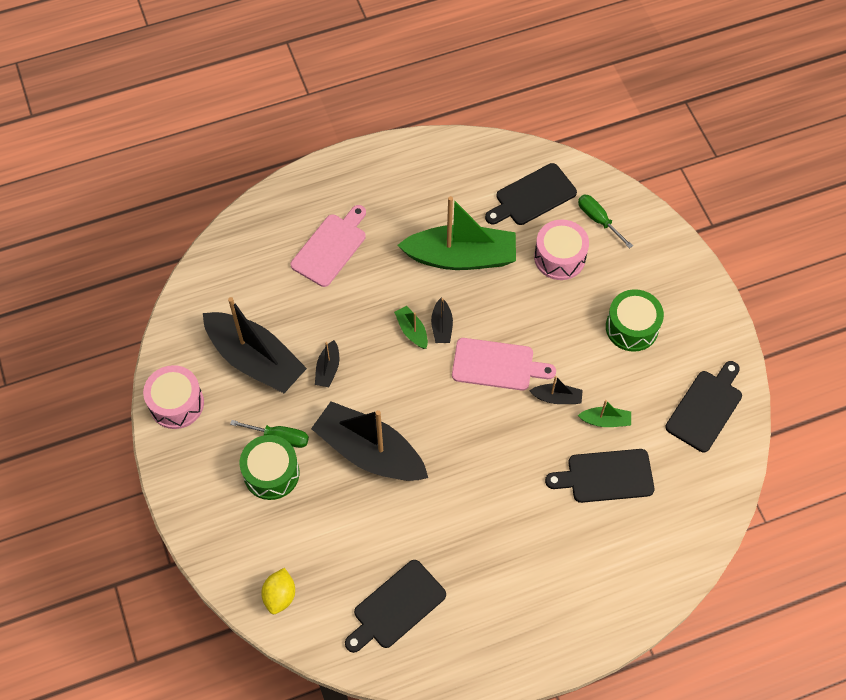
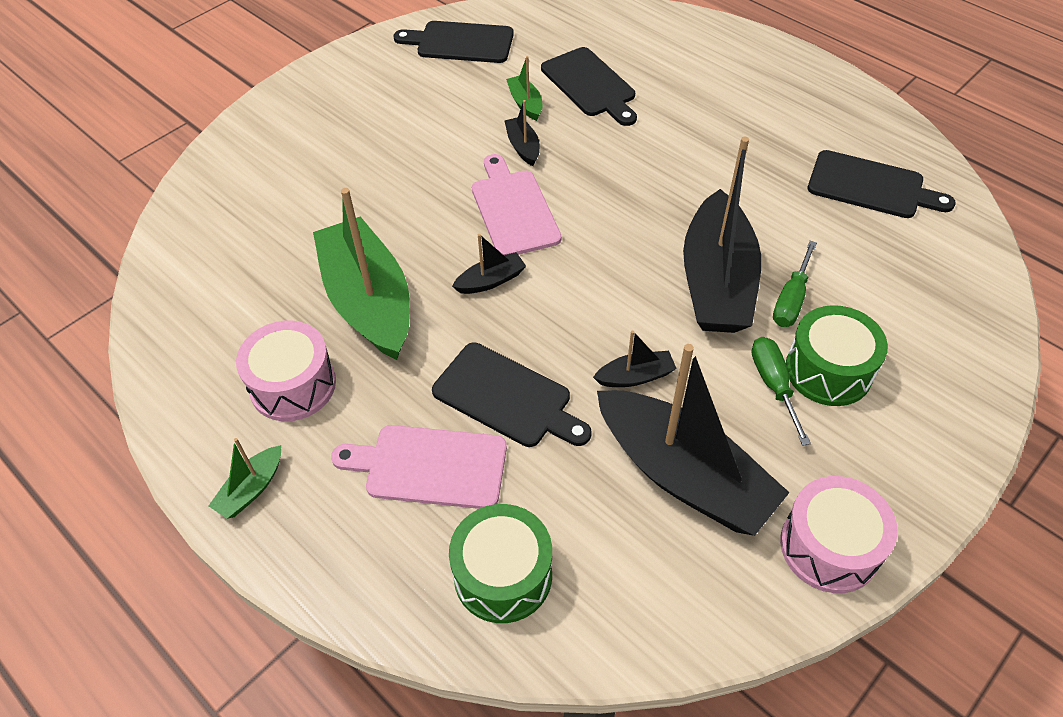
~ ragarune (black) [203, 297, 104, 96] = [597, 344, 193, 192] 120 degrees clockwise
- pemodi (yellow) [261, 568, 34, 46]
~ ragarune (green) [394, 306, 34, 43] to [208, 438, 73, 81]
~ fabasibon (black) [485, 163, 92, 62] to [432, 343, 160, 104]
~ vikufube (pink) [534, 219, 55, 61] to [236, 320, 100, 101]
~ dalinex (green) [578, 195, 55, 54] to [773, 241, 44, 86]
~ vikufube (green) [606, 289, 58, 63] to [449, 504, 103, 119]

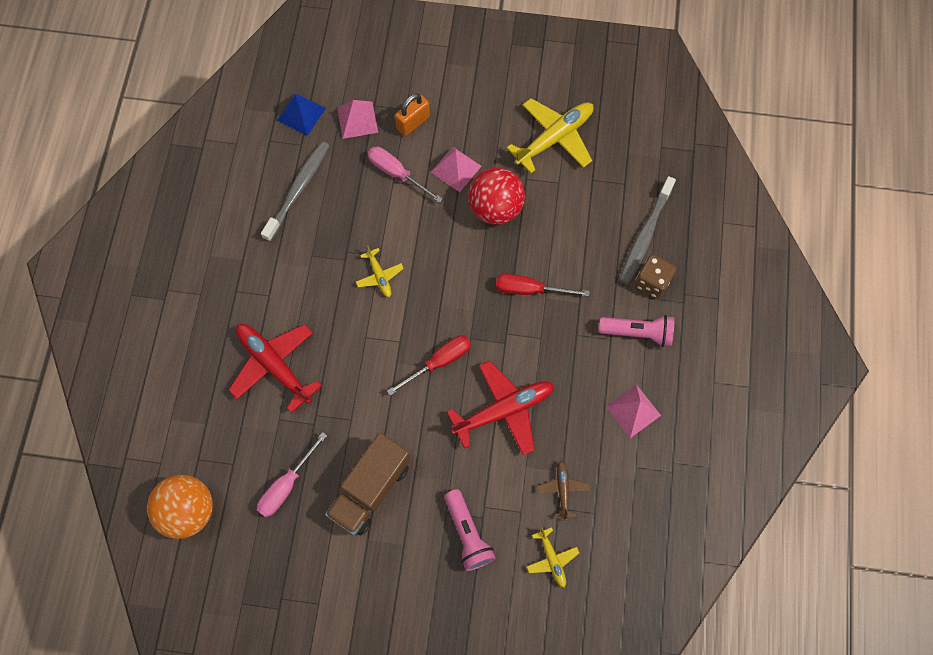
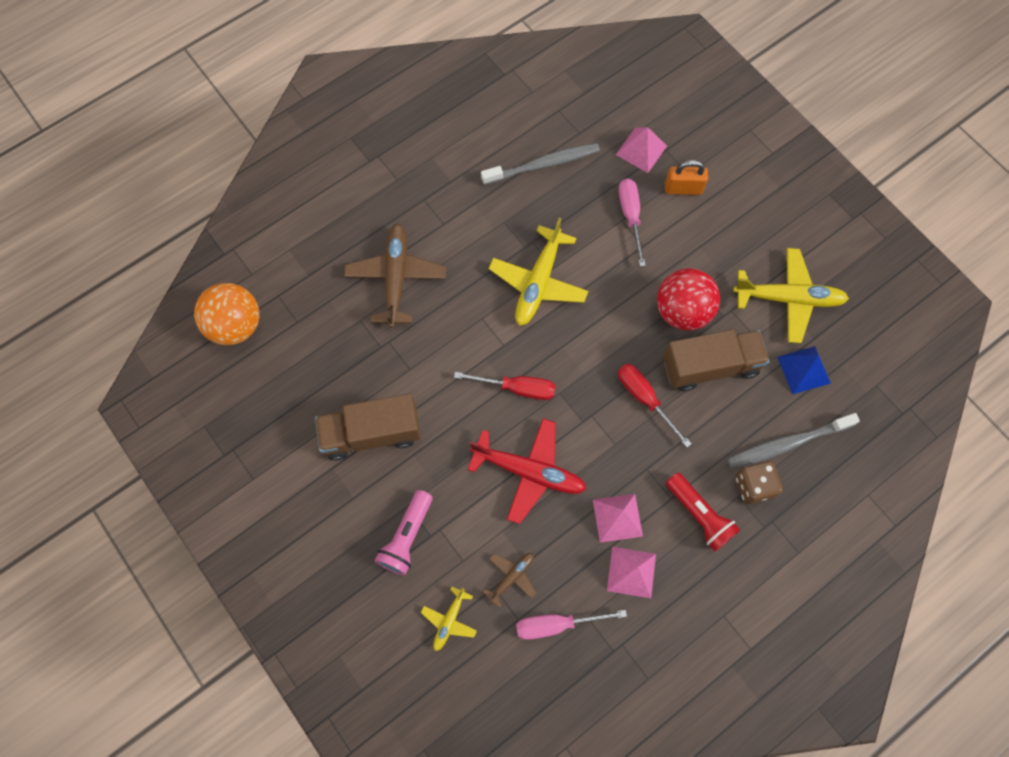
~ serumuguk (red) [229, 324, 93, 89] to serumuguk (brown) [344, 223, 102, 105]
~ dalinex (pink) [257, 432, 70, 85] to [516, 610, 111, 30]
~ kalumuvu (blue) [277, 93, 49, 42] to [777, 346, 54, 48]
~ serumuguk (yellow) [356, 246, 48, 51] = [489, 218, 100, 108] x1.94
~ kalumuvu (pink) [431, 147, 50, 45] to [593, 494, 50, 49]
~ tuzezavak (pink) [599, 315, 75, 32] to tuzezavak (red) [666, 473, 74, 78]
+ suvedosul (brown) [663, 330, 107, 61]

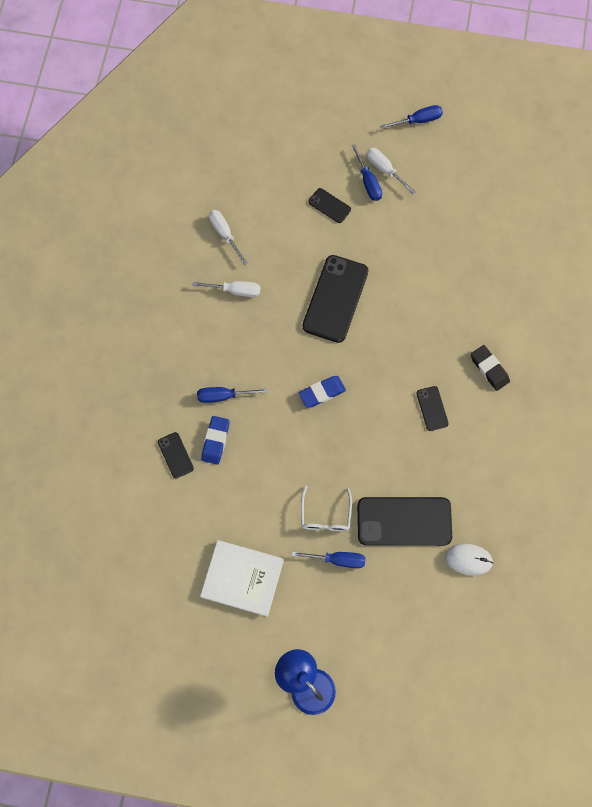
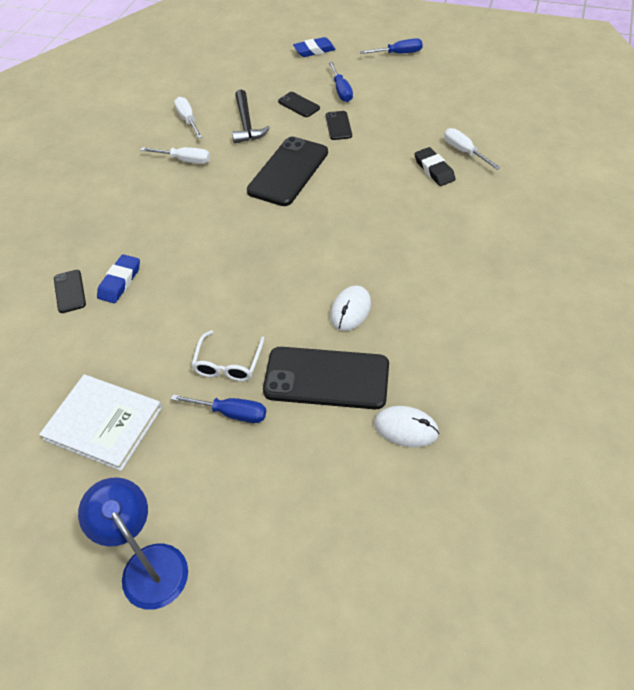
- dalinex (blue) [197, 387, 71, 16]
~ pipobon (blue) [299, 376, 47, 32] to [293, 37, 43, 20]
~ dalinex (white) [366, 148, 50, 46] to [444, 128, 57, 42]
~ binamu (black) [416, 386, 33, 45] to [325, 111, 27, 29]
~ pipobon (black) [471, 345, 39, 46] to [414, 147, 42, 39]
+ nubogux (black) [232, 90, 38, 54]
+ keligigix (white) [330, 285, 41, 46]

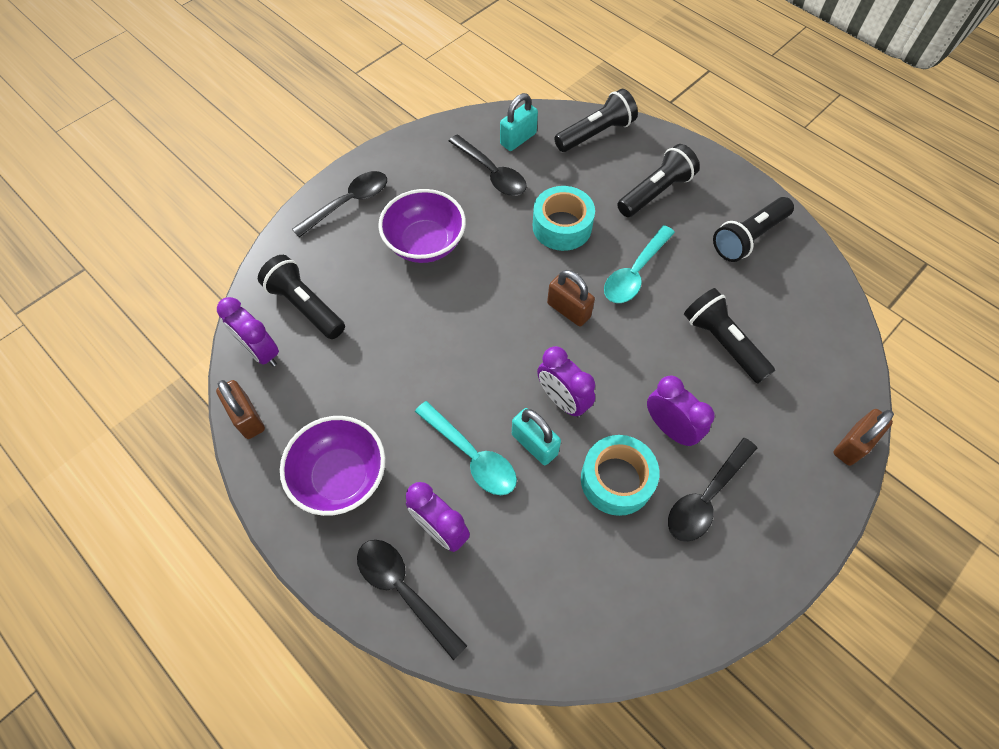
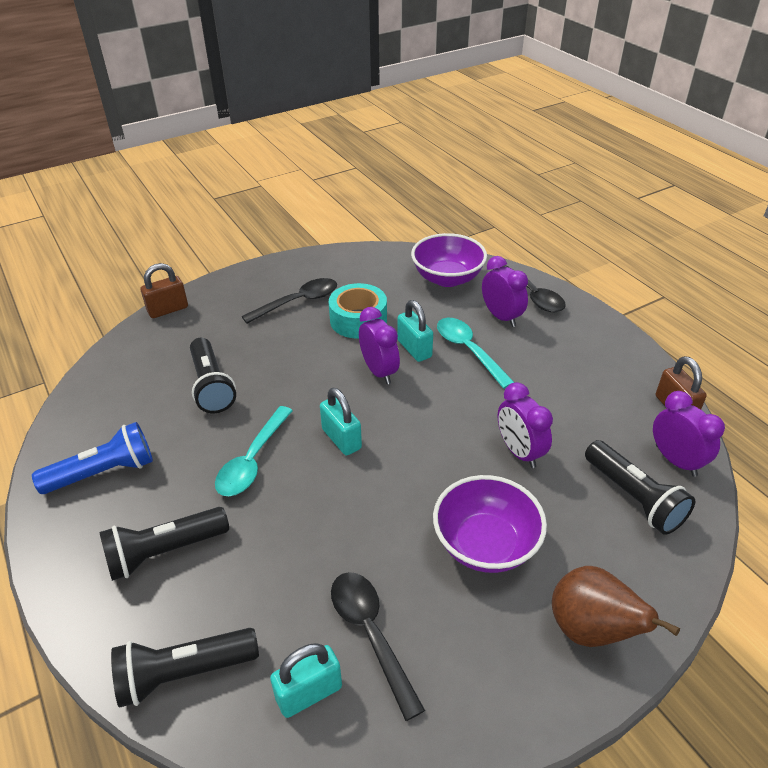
~ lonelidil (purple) [280, 416, 105, 100] to [411, 233, 76, 54]
~ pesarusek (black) [292, 171, 95, 67] to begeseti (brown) [552, 566, 128, 81]
- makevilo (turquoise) [533, 186, 62, 65]
~ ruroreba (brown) [547, 270, 48, 56] to ruroreba (turquoise) [320, 387, 42, 68]
~ pesarusek (turquoise) [604, 225, 71, 78] = [215, 406, 78, 90] 150 degrees clockwise
~ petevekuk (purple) [647, 376, 68, 70] to [497, 382, 56, 86]
~ tuzezavak (black) [713, 197, 81, 65] to tuzezavak (blue) [32, 422, 121, 72]

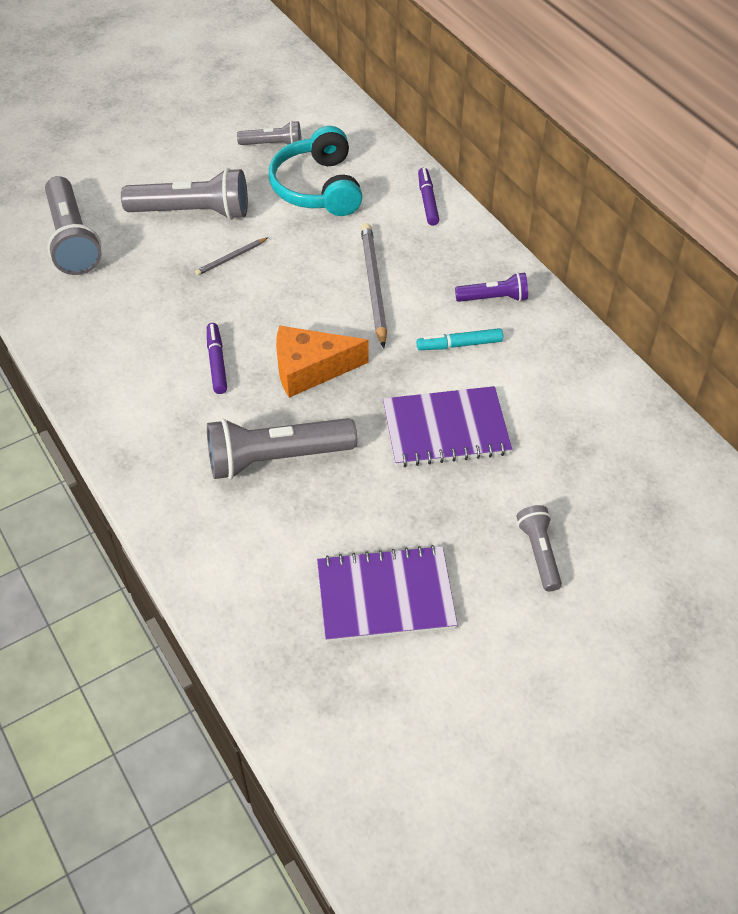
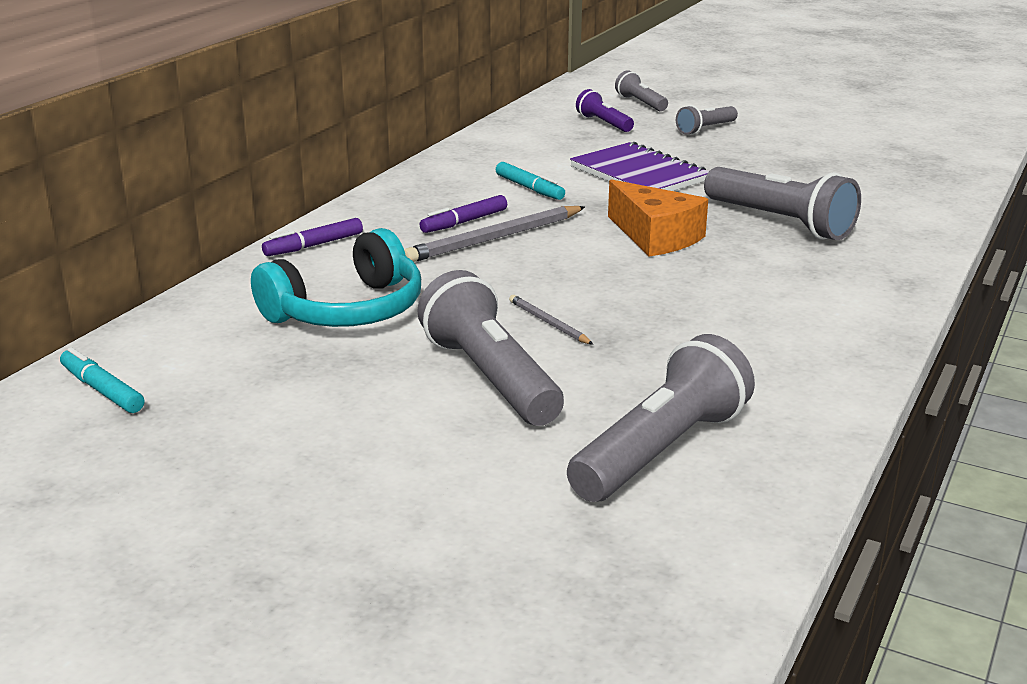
~ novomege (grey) [195, 238, 73, 38] = [509, 295, 84, 50] 150 degrees counterclockwise
~ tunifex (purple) [207, 323, 20, 71] to [420, 195, 87, 38]
~ tuzezavak (grey) [237, 121, 64, 24] to [615, 70, 53, 41]
- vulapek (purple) [317, 545, 141, 97]
~ tuzezavak (purple) [455, 272, 73, 30] to [576, 89, 58, 43]
+ tunifex (turquoise) [60, 347, 84, 66]

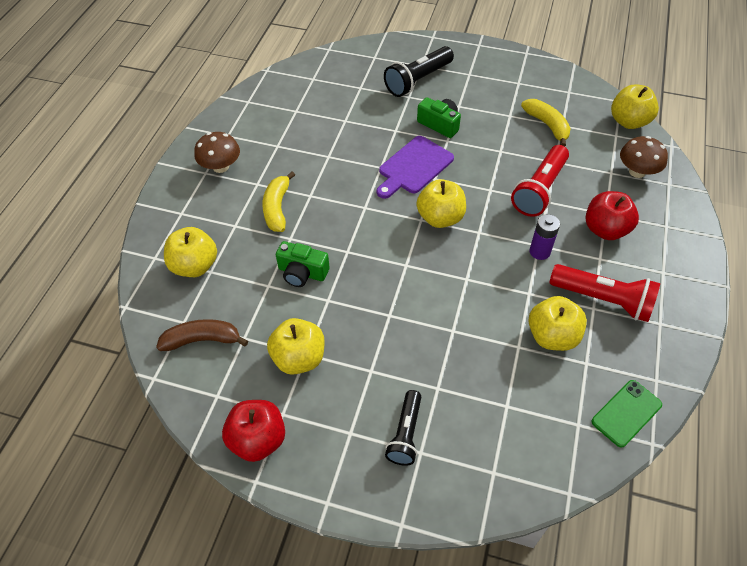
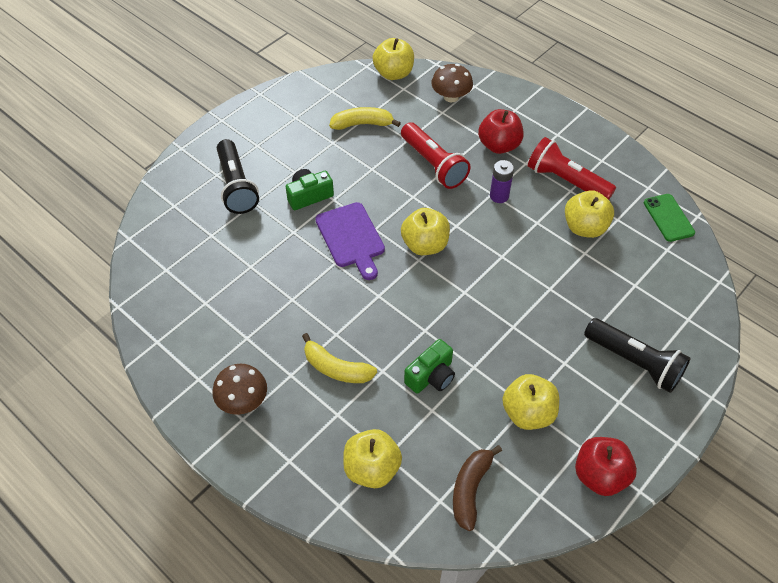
~ tuzezavak (black) [385, 390, 36, 76] = [584, 318, 106, 75] x1.53
~ tuzezavak (red) [550, 264, 110, 58] = [528, 137, 88, 63] 105 degrees counterclockwise

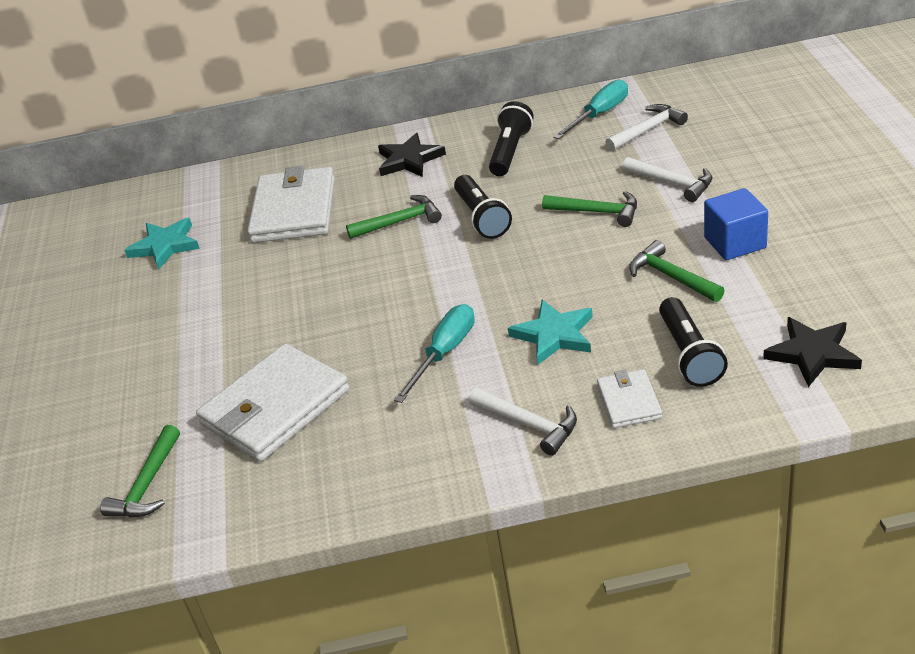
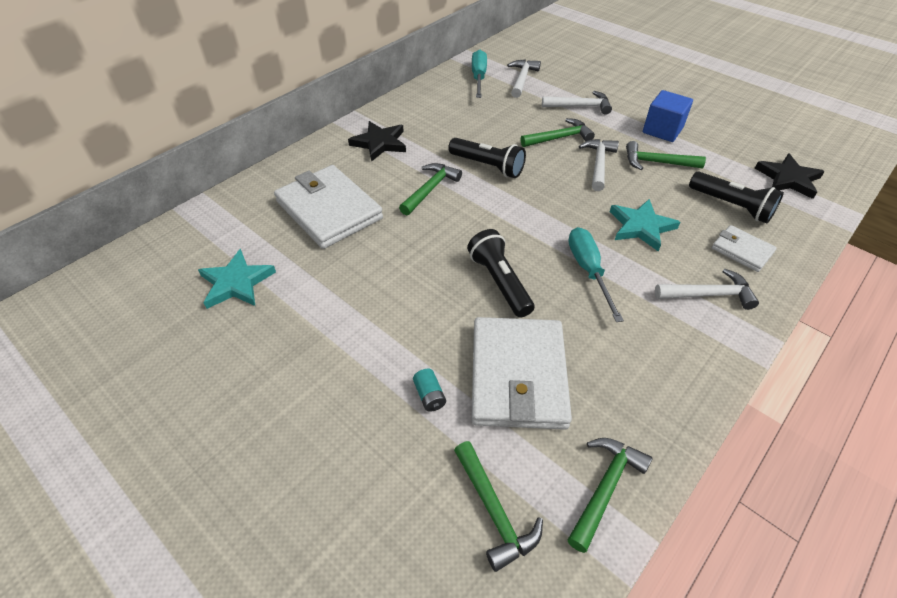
~ tuzezavak (black) [489, 101, 45, 75] to [467, 229, 67, 89]
+ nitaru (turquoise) [413, 369, 33, 43]
+ nubogux (green) [568, 438, 85, 115]
+ nubogux (white) [579, 139, 40, 52]

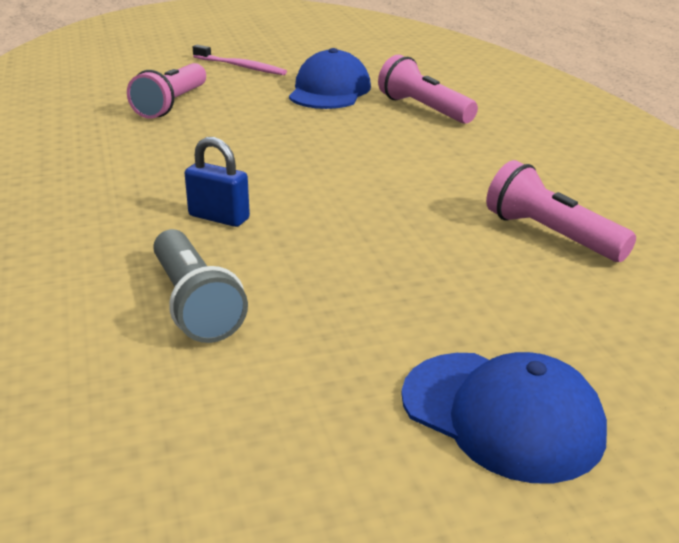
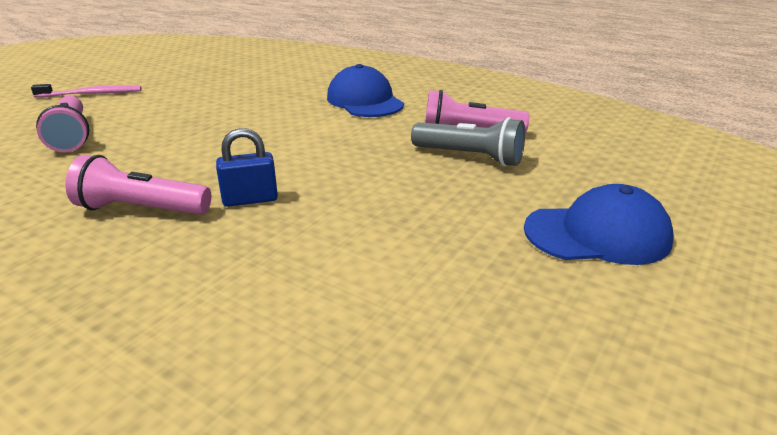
~ tuzezavak (grey) [153, 229, 95, 114] to [411, 117, 114, 50]
~ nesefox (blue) [289, 48, 82, 61] to [327, 64, 77, 53]
~ tuzezavak (pink) [378, 55, 100, 69] to [66, 155, 145, 60]

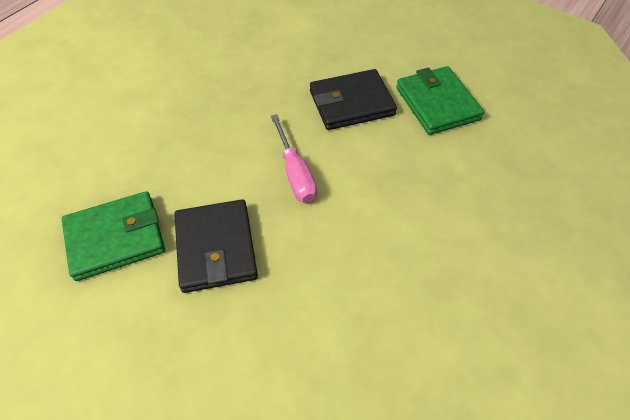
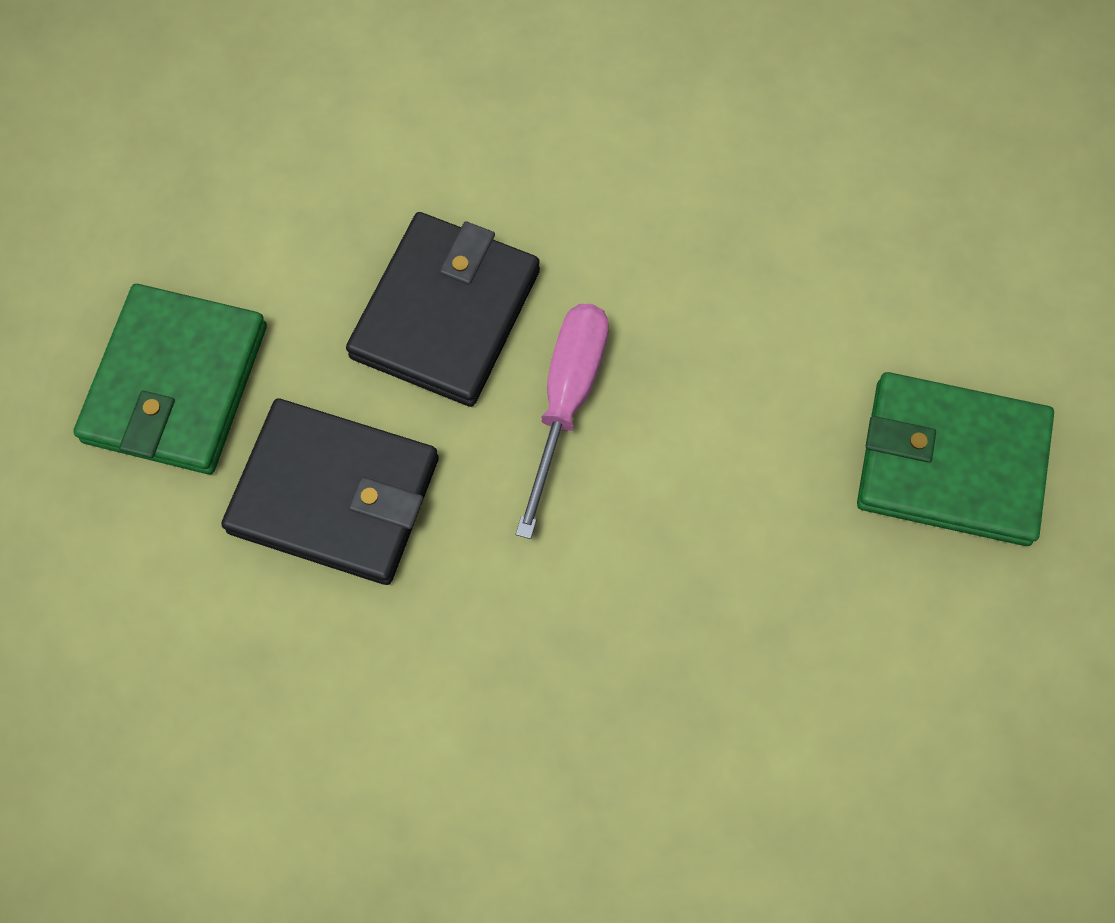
~ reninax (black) [174, 199, 84, 94] to [346, 212, 194, 195]

